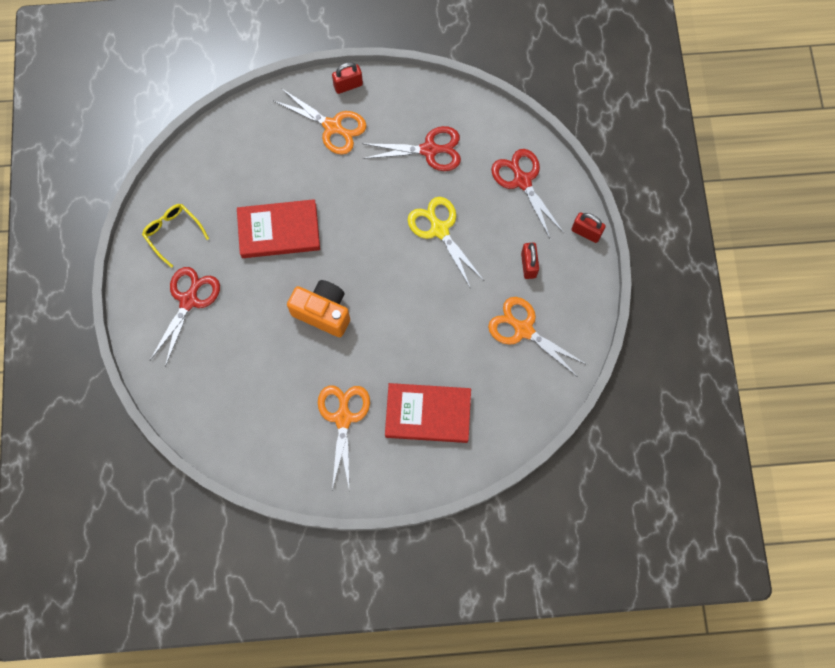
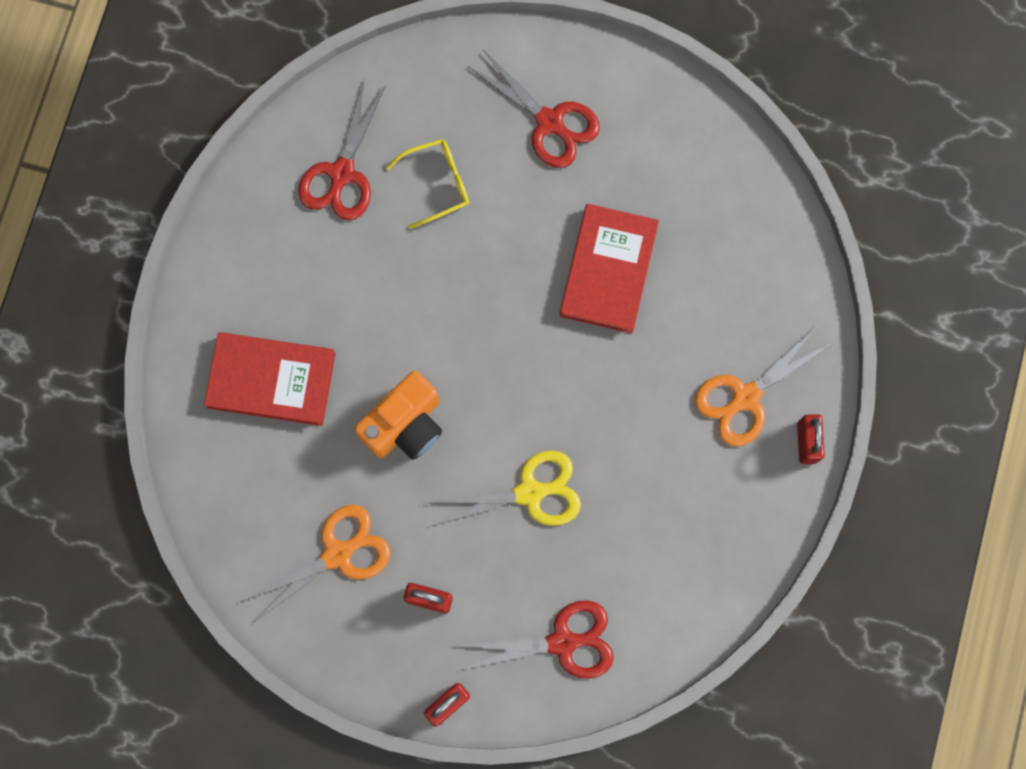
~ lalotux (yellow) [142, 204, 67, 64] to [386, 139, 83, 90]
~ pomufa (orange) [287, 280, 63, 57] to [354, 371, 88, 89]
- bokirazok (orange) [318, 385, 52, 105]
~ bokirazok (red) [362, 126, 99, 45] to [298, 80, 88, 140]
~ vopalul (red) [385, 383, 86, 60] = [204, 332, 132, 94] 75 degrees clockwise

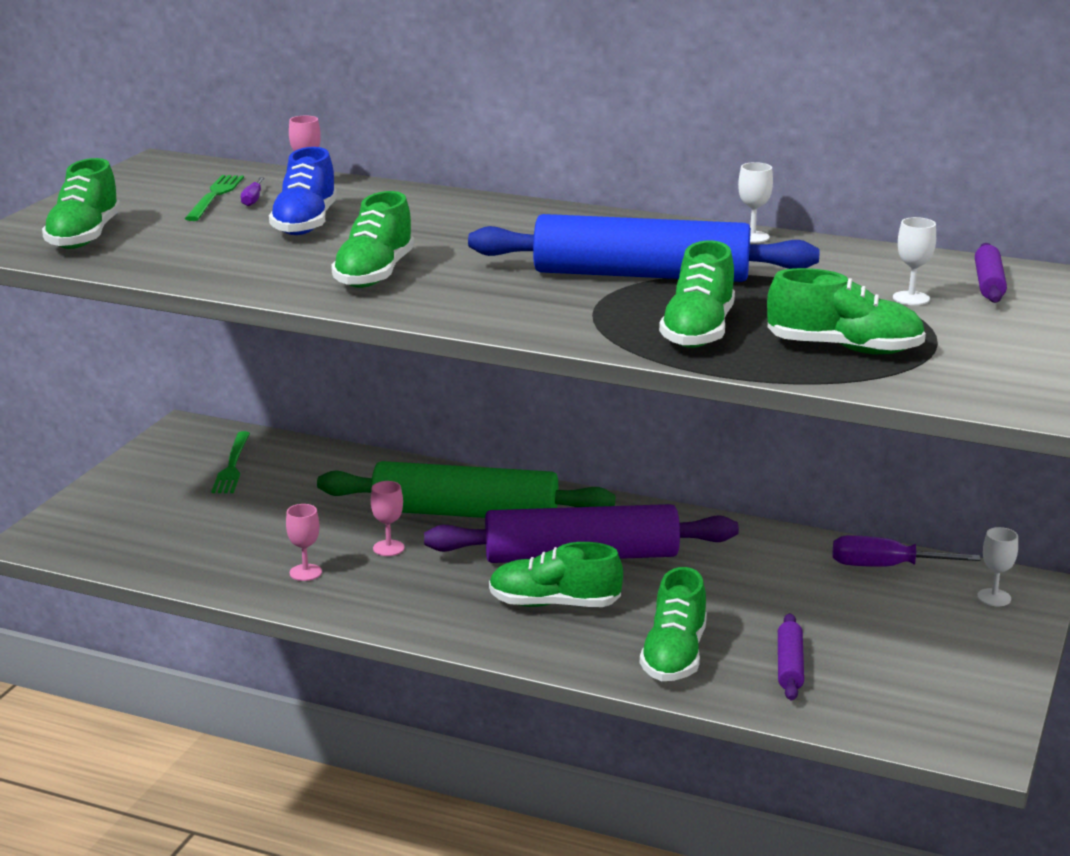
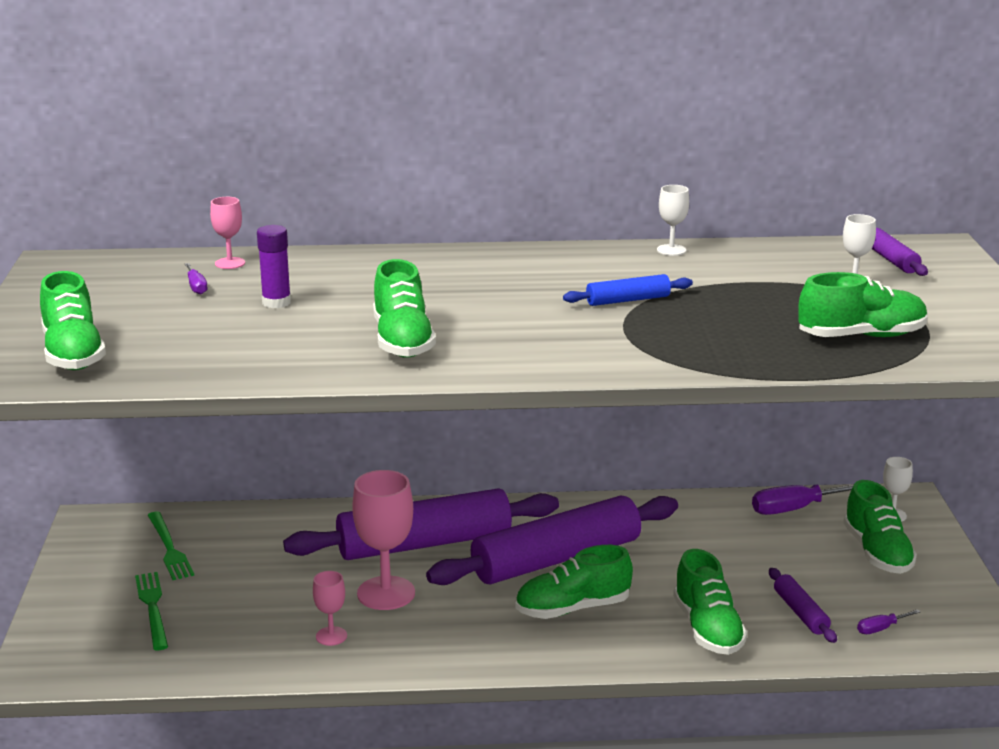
~ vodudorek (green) [185, 175, 59, 46] to [135, 572, 33, 79]
~ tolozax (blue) [269, 147, 68, 88] to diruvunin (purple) [257, 225, 34, 83]
~ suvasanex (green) [317, 461, 298, 57] to suvasanex (purple) [283, 488, 276, 72]
~ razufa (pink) [371, 481, 34, 75] = [352, 470, 63, 140] x1.94
~ suvasanex (blue) [468, 214, 352, 68] = [563, 274, 130, 32] x0.43
~ tolozax (green) [659, 241, 76, 107] to [843, 480, 74, 94]
+ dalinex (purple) [857, 609, 63, 25]

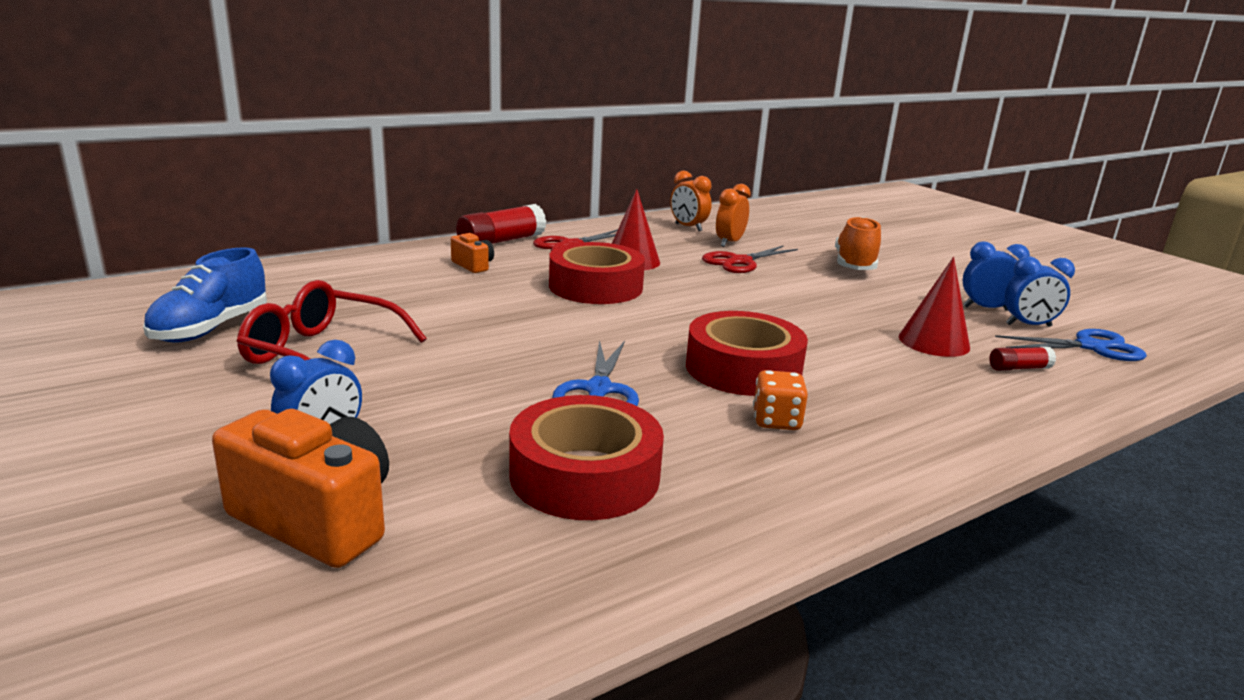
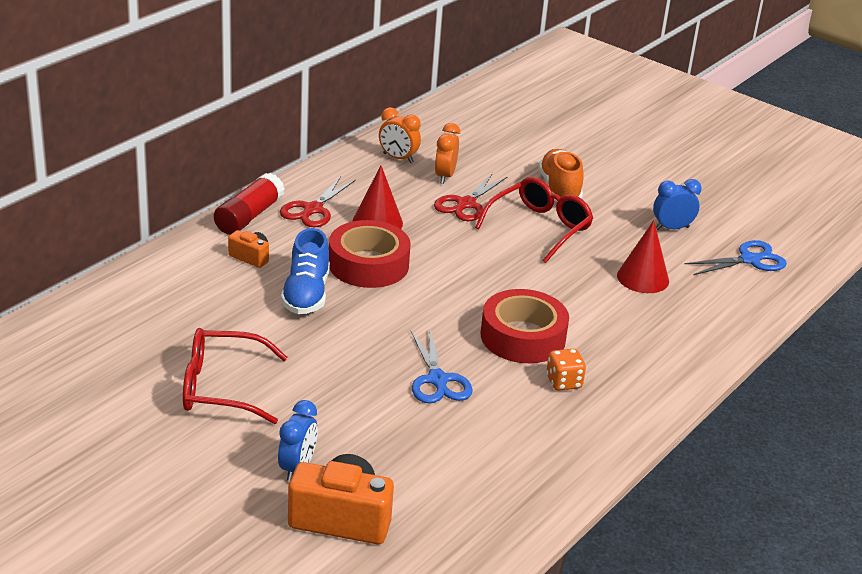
~ tolozax (blue) [143, 247, 124, 96] to [281, 228, 49, 86]
- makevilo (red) [509, 395, 155, 125]
- diruvunin (red) [989, 347, 67, 24]
- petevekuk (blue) [1005, 257, 70, 70]
+ lalotux (red) [475, 177, 118, 86]

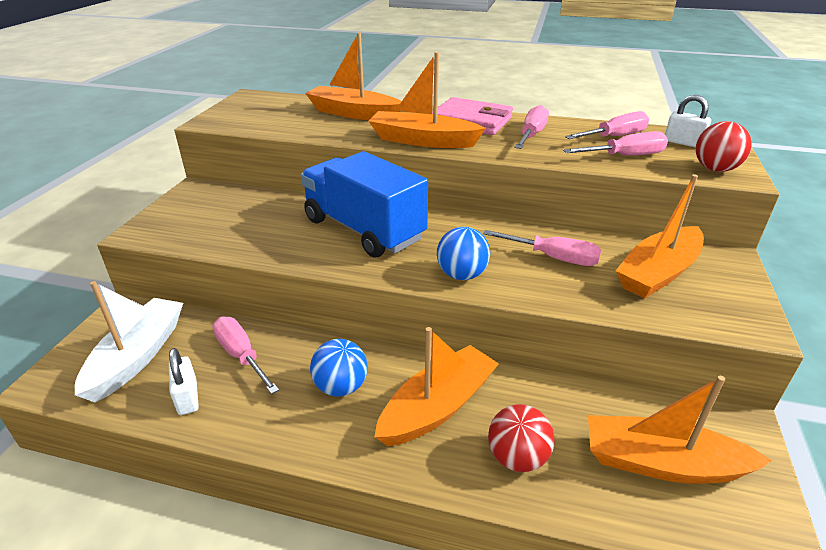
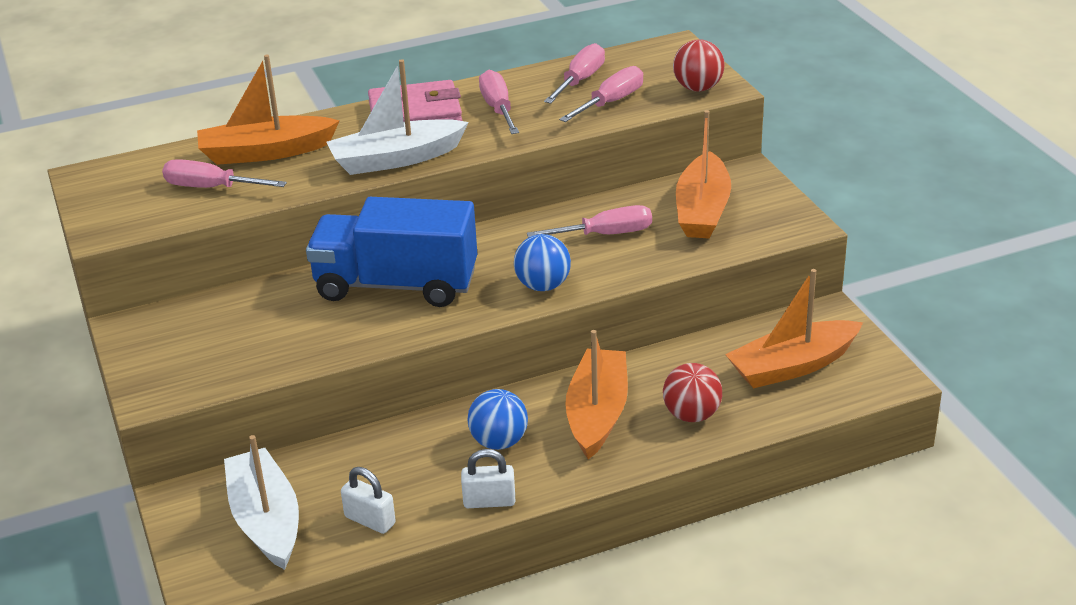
~ dalinex (pink) [212, 316, 67, 78] to [162, 159, 125, 29]
~ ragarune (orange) [368, 52, 118, 96] to ragarune (white) [327, 59, 142, 116]
~ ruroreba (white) [665, 95, 46, 52] to [461, 449, 54, 59]

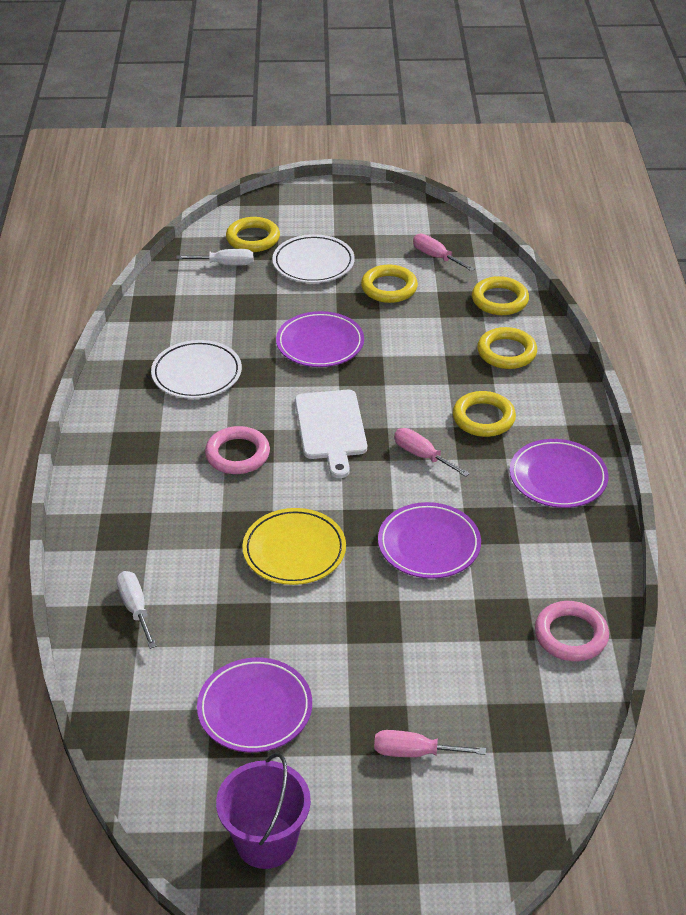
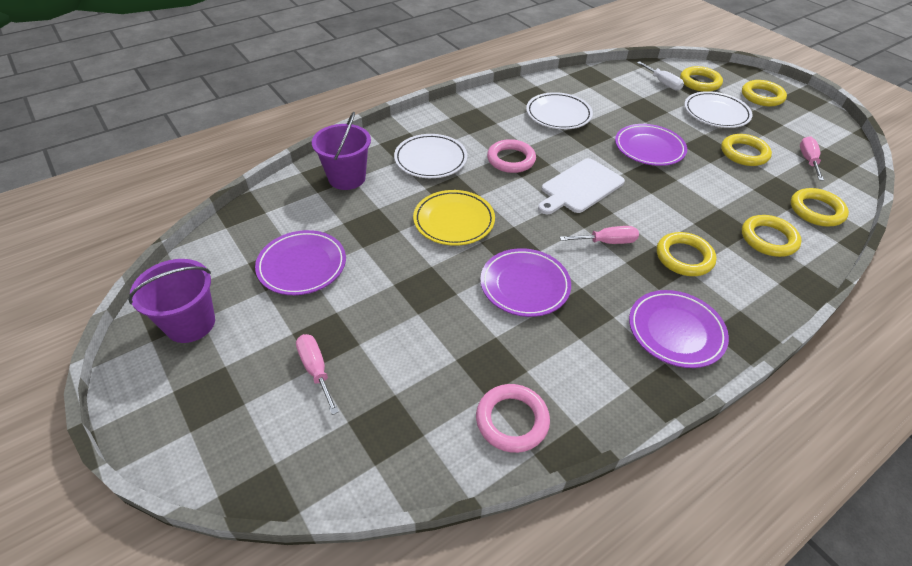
~ dalinex (white) [116, 571, 40, 78] to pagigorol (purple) [312, 112, 59, 78]
~ dalinex (pink) [394, 428, 76, 49] = [560, 226, 79, 18] 75 degrees clockwise
+ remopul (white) [394, 134, 73, 44]
+ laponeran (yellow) [742, 80, 45, 26]

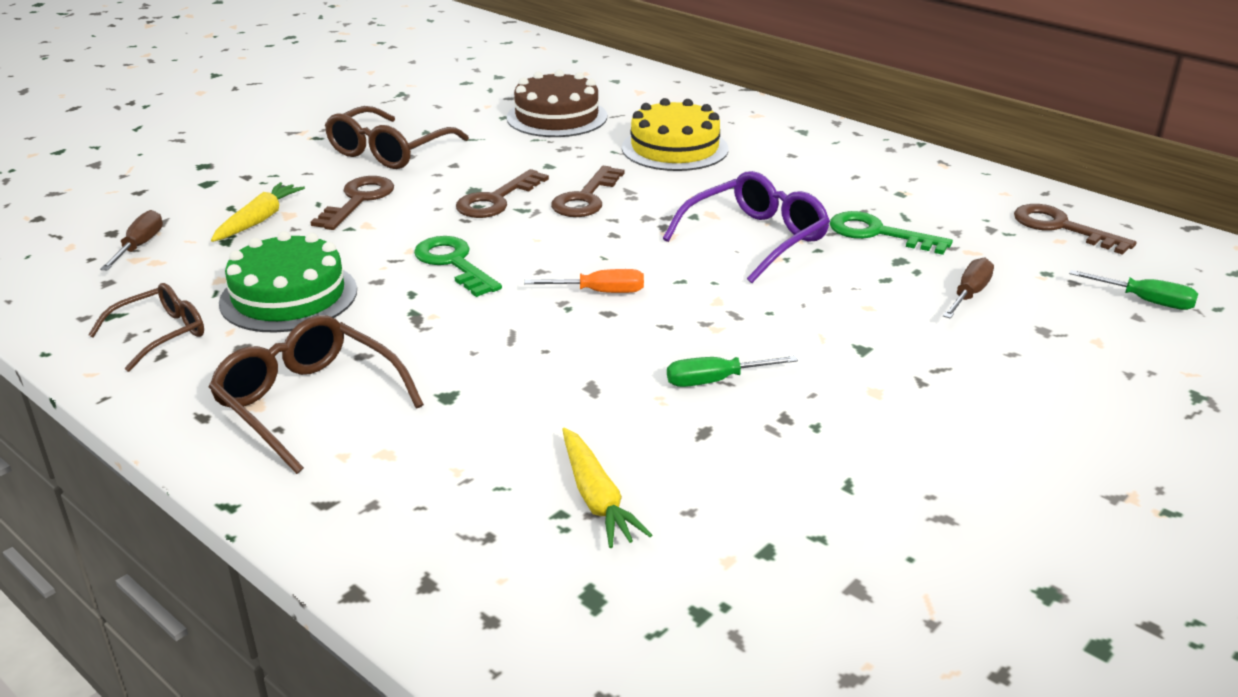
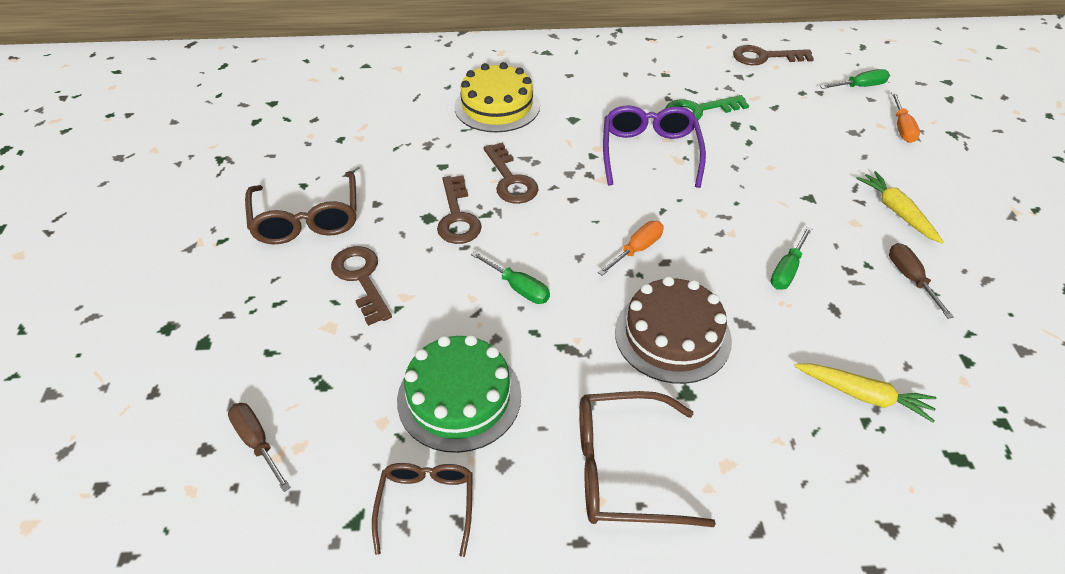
~ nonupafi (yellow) [211, 182, 94, 60] to [856, 171, 88, 73]
~ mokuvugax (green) [414, 236, 88, 61] to dalinex (green) [471, 251, 79, 53]
~ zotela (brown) [506, 70, 101, 67] to [615, 276, 117, 108]
~ dalinex (brown) [943, 258, 51, 61] to [889, 243, 65, 76]
+ dalinex (orange) [891, 92, 29, 51]

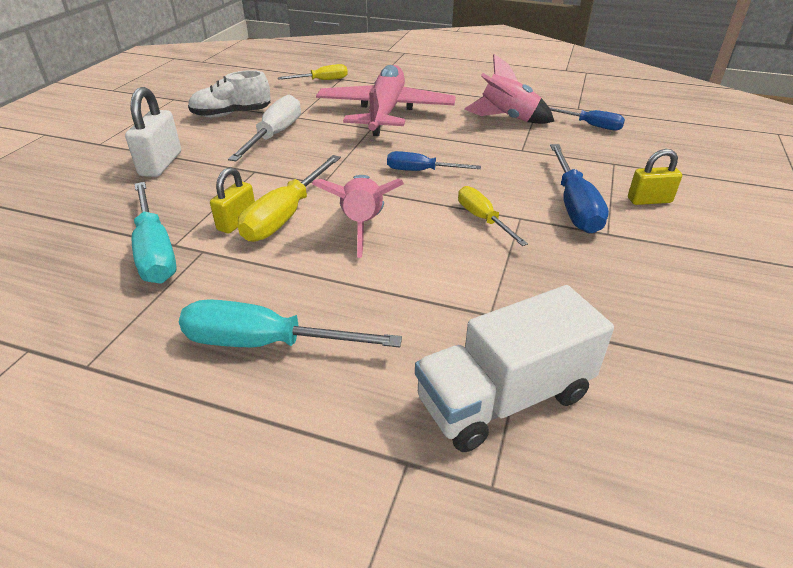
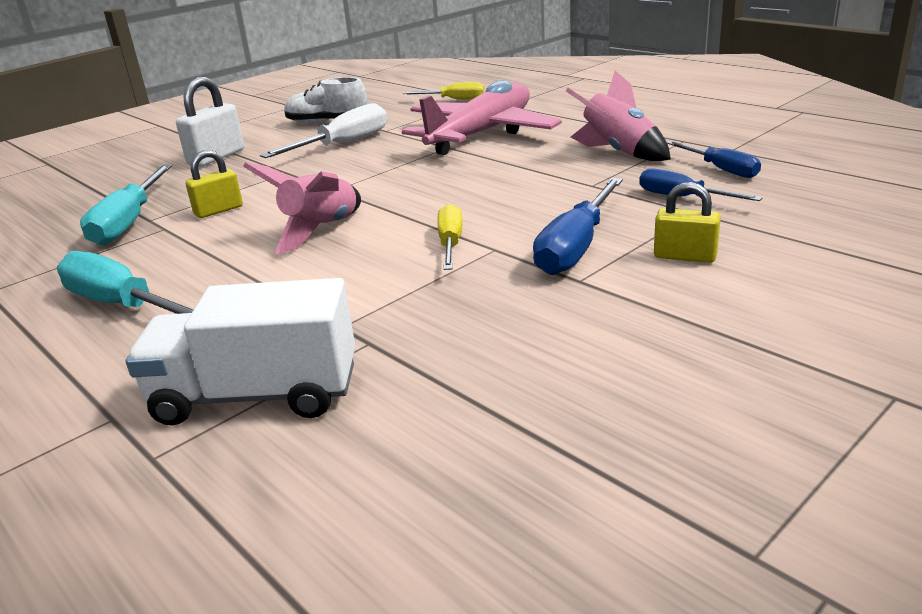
- dalinex (yellow) [238, 155, 103, 87]
~ dalinex (blue) [387, 151, 94, 20] to [639, 168, 123, 33]

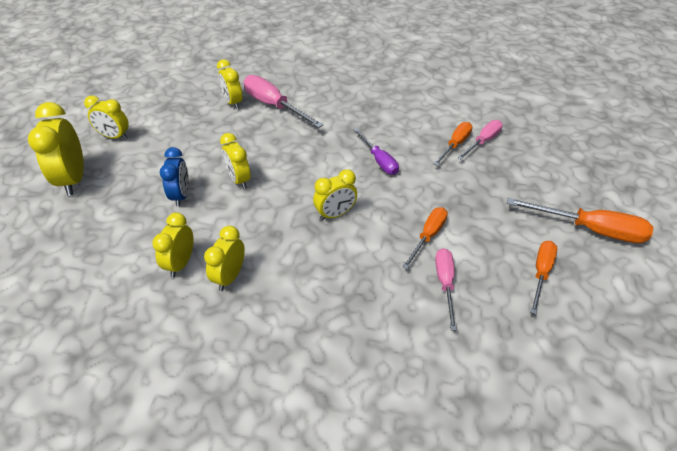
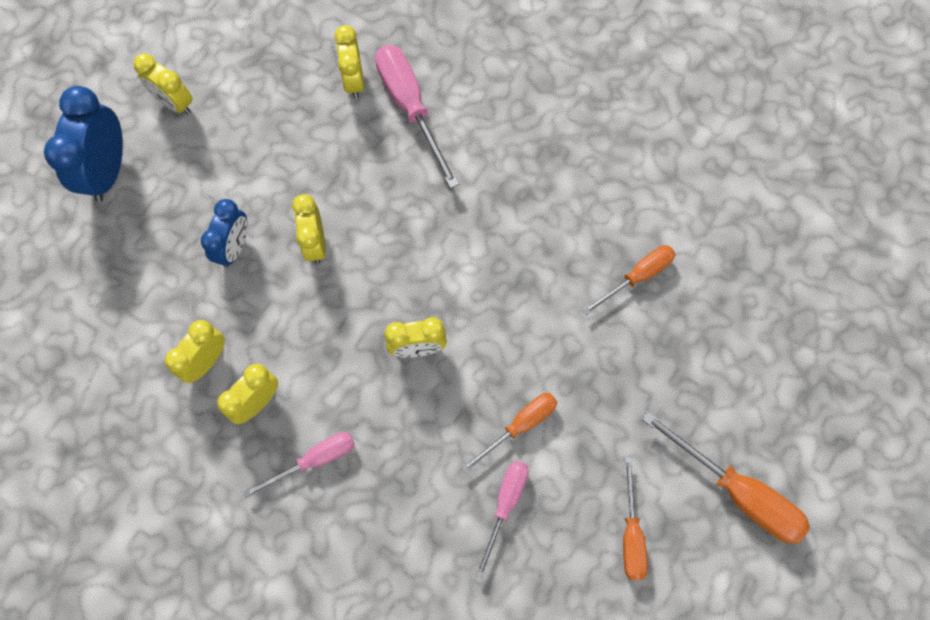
~ petevekuk (yellow) [28, 102, 56, 94] to petevekuk (blue) [44, 86, 79, 116]
- dalinex (purple) [354, 129, 45, 46]
~ dalinex (pink) [458, 120, 45, 40] to [243, 432, 112, 66]
~ dalinex (orange) [530, 241, 27, 73] = [623, 457, 25, 123] 135 degrees clockwise

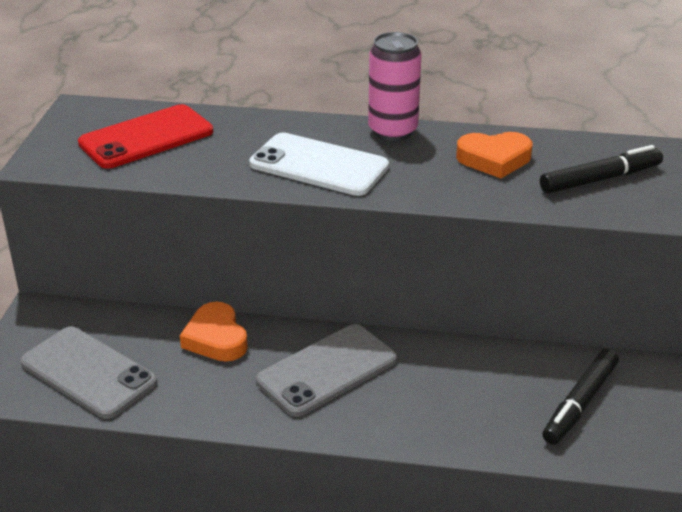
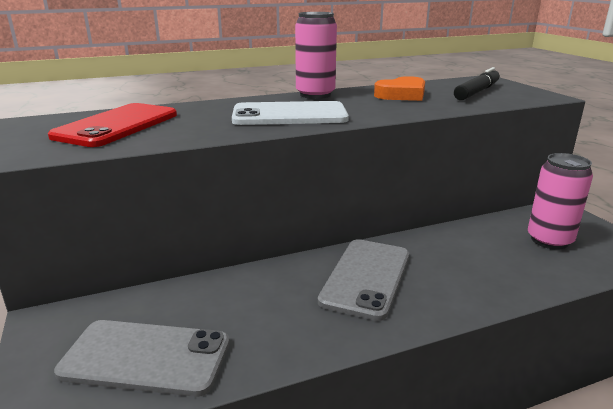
- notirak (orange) [180, 302, 68, 60]
~ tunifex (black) [543, 348, 76, 97] to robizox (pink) [528, 153, 65, 97]

